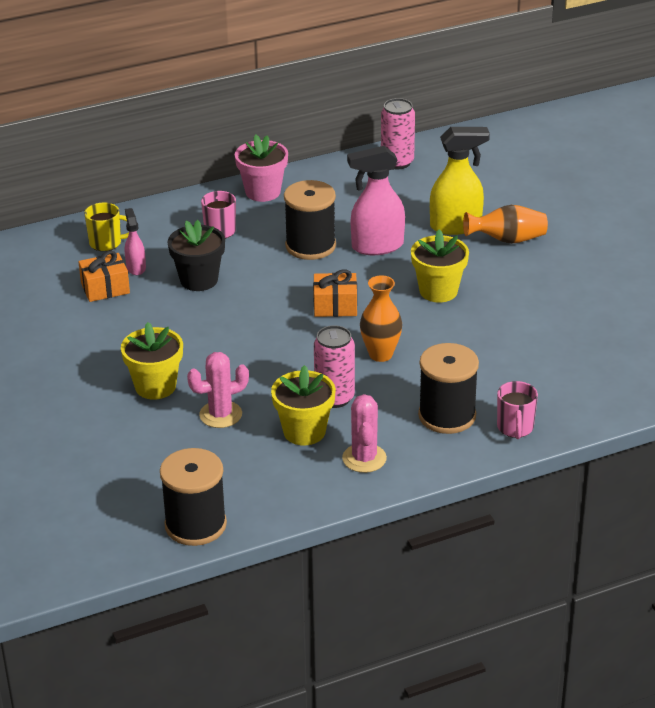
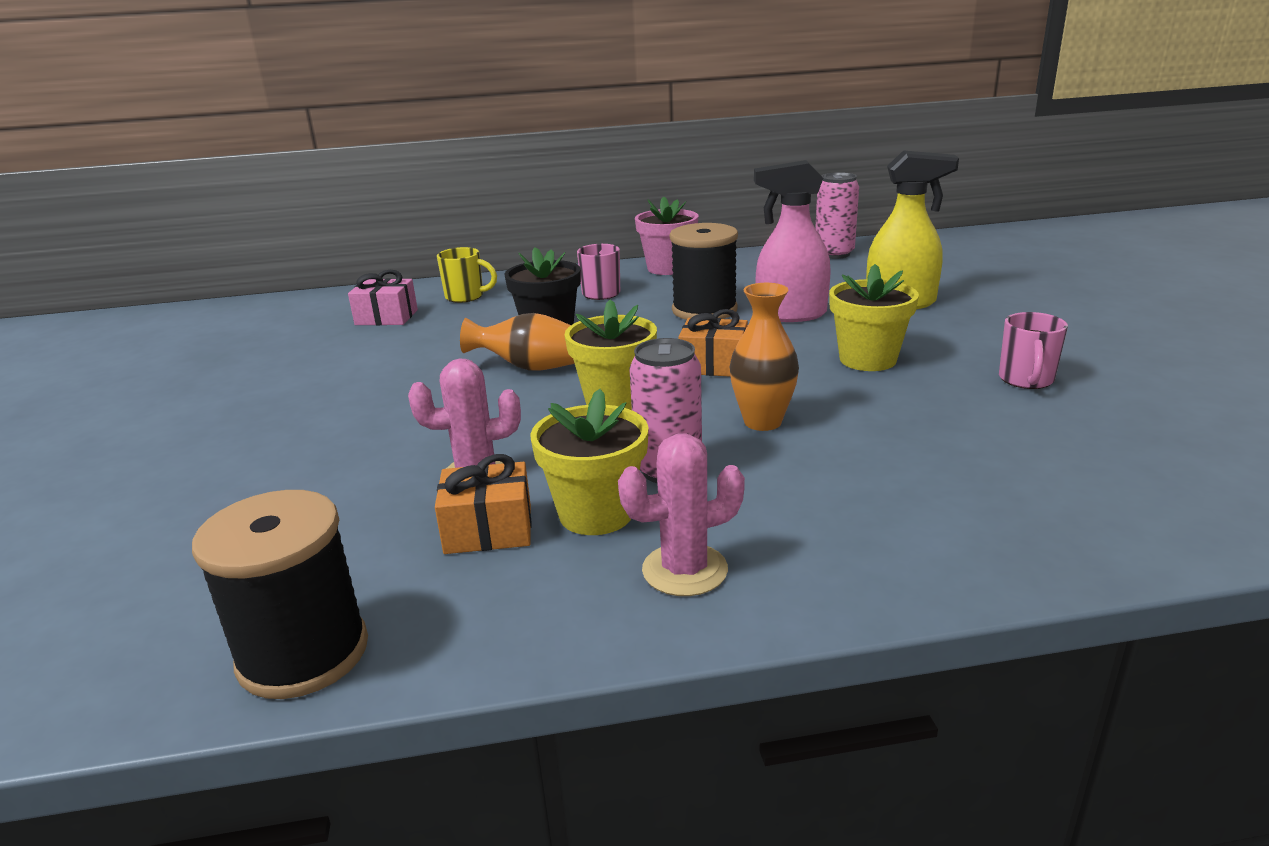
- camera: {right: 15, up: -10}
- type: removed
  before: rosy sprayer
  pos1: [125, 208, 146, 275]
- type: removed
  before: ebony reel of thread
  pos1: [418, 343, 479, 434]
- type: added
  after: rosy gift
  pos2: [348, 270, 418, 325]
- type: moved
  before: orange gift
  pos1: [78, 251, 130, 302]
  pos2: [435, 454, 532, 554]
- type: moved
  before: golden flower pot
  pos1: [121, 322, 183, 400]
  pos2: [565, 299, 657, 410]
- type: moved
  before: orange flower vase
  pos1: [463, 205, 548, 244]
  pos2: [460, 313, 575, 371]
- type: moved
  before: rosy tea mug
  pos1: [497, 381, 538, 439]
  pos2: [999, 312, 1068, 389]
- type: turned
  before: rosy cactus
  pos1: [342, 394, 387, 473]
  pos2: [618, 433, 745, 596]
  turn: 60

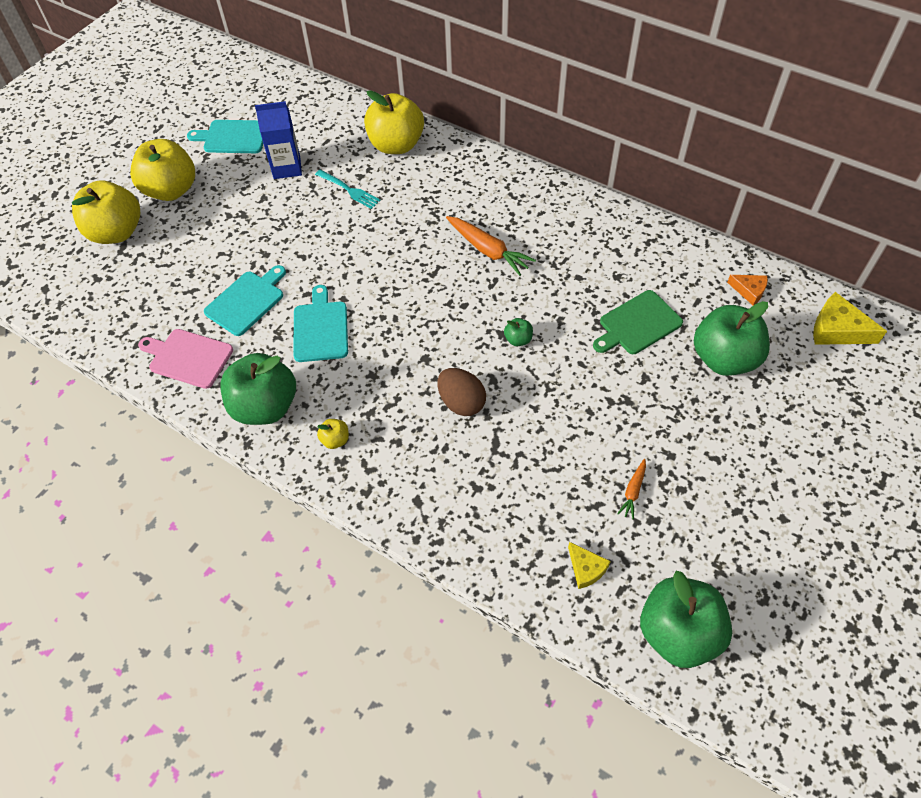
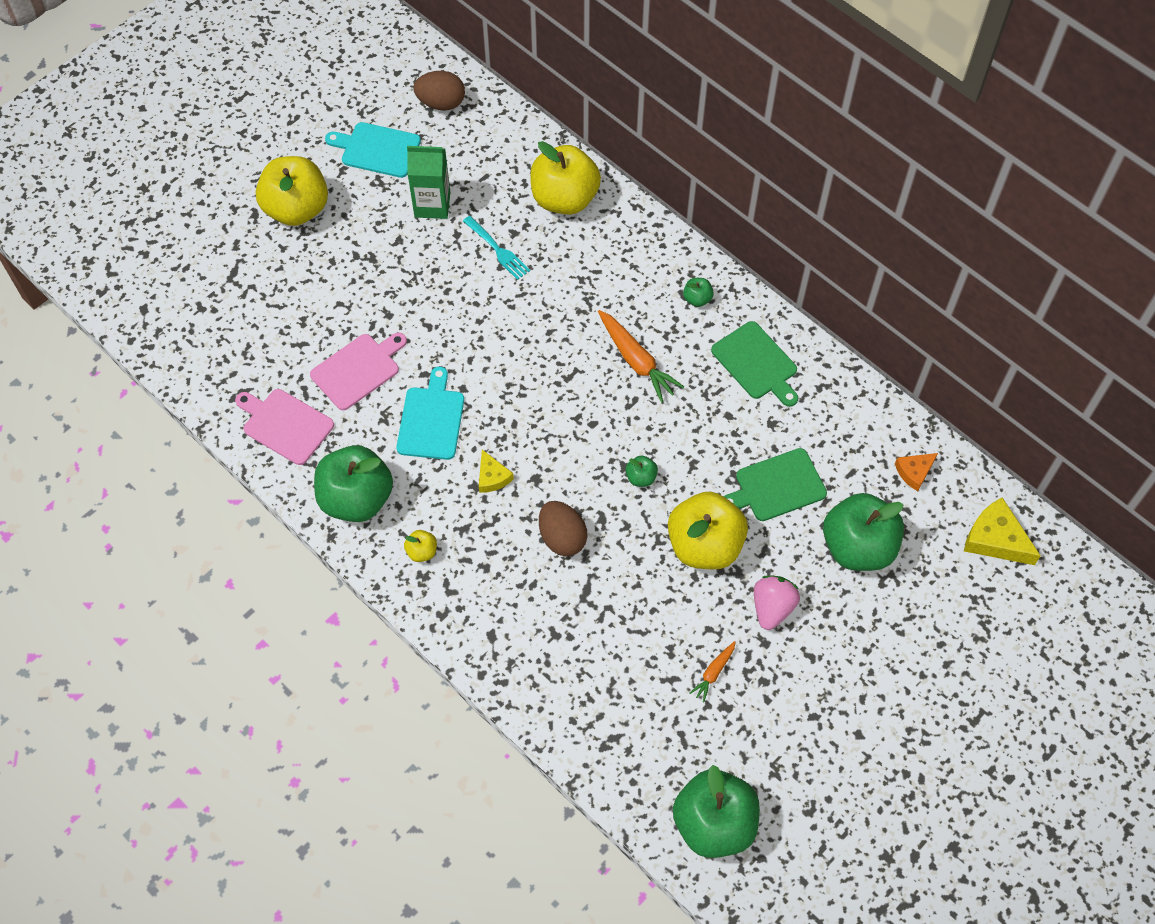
- camera: {right: 10, up: 5}
- type: added
  after: dark brown toy egg
  pos2: [413, 71, 465, 111]
- type: added
  after: leaf-green apple
  pos2: [683, 278, 714, 307]
- type: added
  after: leaf-green bread board
  pos2: [711, 321, 798, 407]
- type: added
  after: rosy berry
  pos2: [754, 576, 800, 630]
- type: moved
  before: golden apple
  pos1: [72, 180, 140, 244]
  pos2: [668, 491, 748, 569]
- type: moved
  before: golden cheese
  pos1: [568, 542, 611, 589]
  pos2: [479, 450, 514, 493]
- type: recoloured
  before: aqua bread board
  after: rosy bread board
  pos1: [204, 265, 286, 336]
  pos2: [310, 333, 407, 410]
- type: recoloured
  before: cobalt milk carton
  after: leaf-green milk carton
  pos1: [255, 101, 302, 179]
  pos2: [407, 144, 450, 219]
- type: turned
  before: orange cheese
  pos1: [727, 275, 768, 305]
  pos2: [895, 453, 938, 491]
  turn: 105

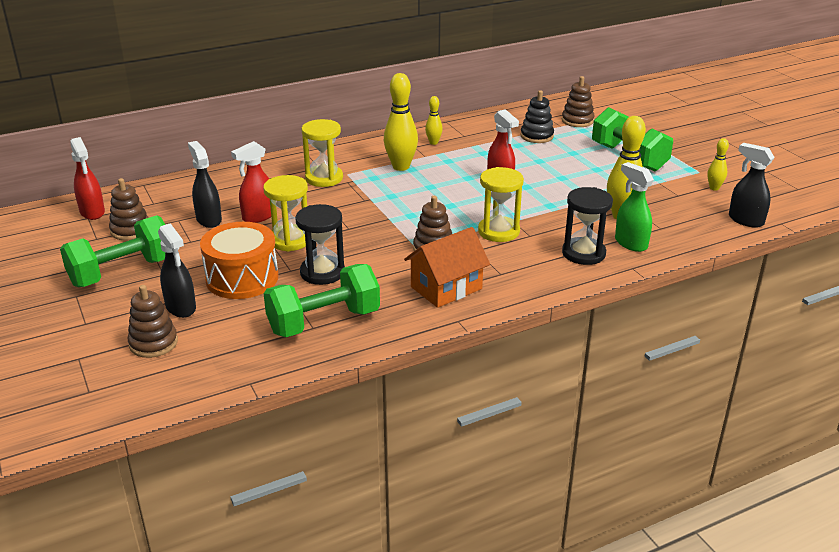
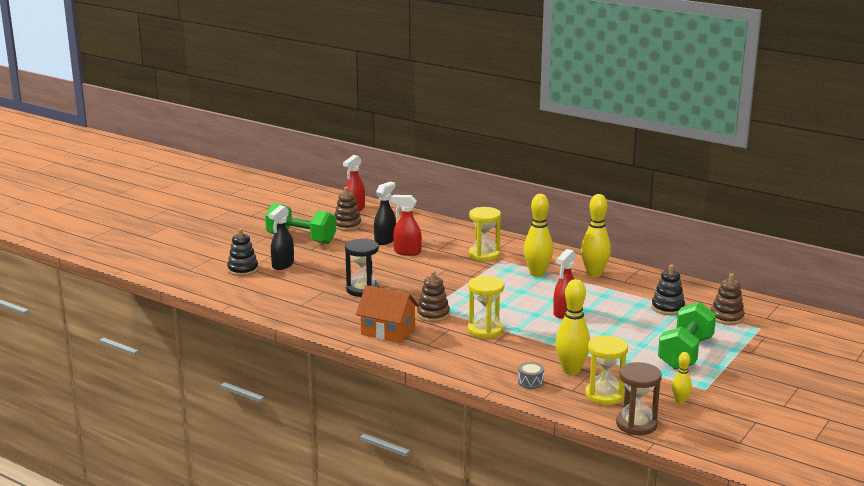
- camera: {right: 60, up: -10}
- type: removed
  before: orange drum
  pos1: [200, 222, 278, 299]
- type: removed
  before: leaf-green dumbbell
  pos1: [264, 264, 380, 337]
- type: removed
  before: ebony sand timer
  pos1: [562, 187, 613, 265]
- type: moved
  before: golden sand timer
  pos1: [263, 175, 308, 251]
  pos2: [585, 335, 628, 405]
- type: replaced
  before: leaf-green sprayer
  after: ash-grey drum
  pos1: [615, 162, 654, 252]
  pos2: [518, 362, 544, 389]
- type: replaced
  before: ebony sprayer
  after: dark brown sand timer
  pos1: [729, 143, 775, 228]
  pos2: [616, 362, 662, 435]
- type: recoloured
  before: dark brown stacking toy
  after: ebony stacking toy
  pos1: [128, 285, 178, 358]
  pos2: [227, 229, 258, 276]
- type: resized
  before: golden bowling pin
  pos1: [425, 96, 443, 145]
  pos2: [581, 194, 611, 277]
  scale: 1.88

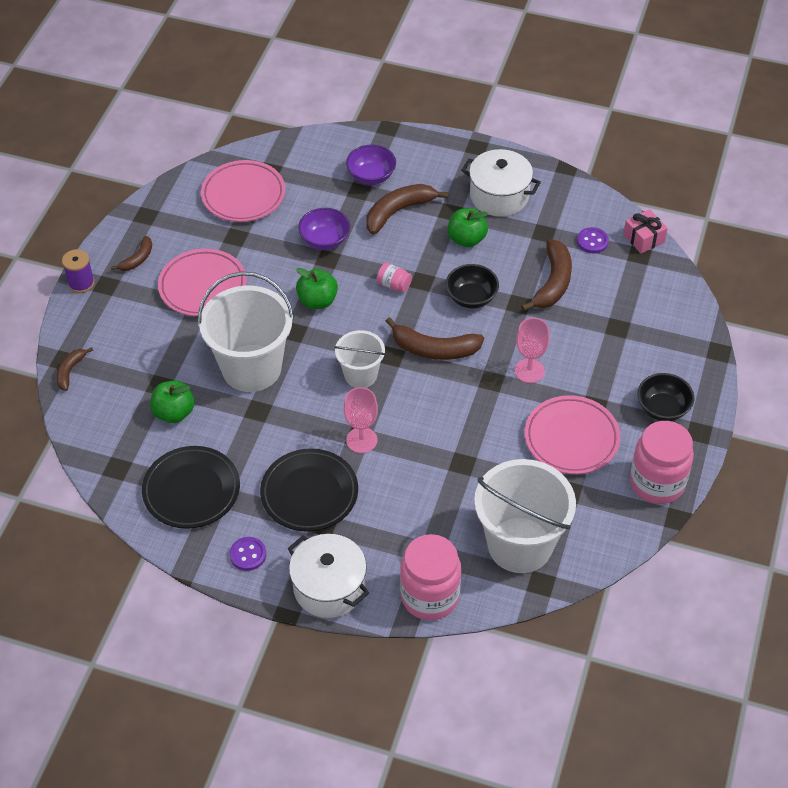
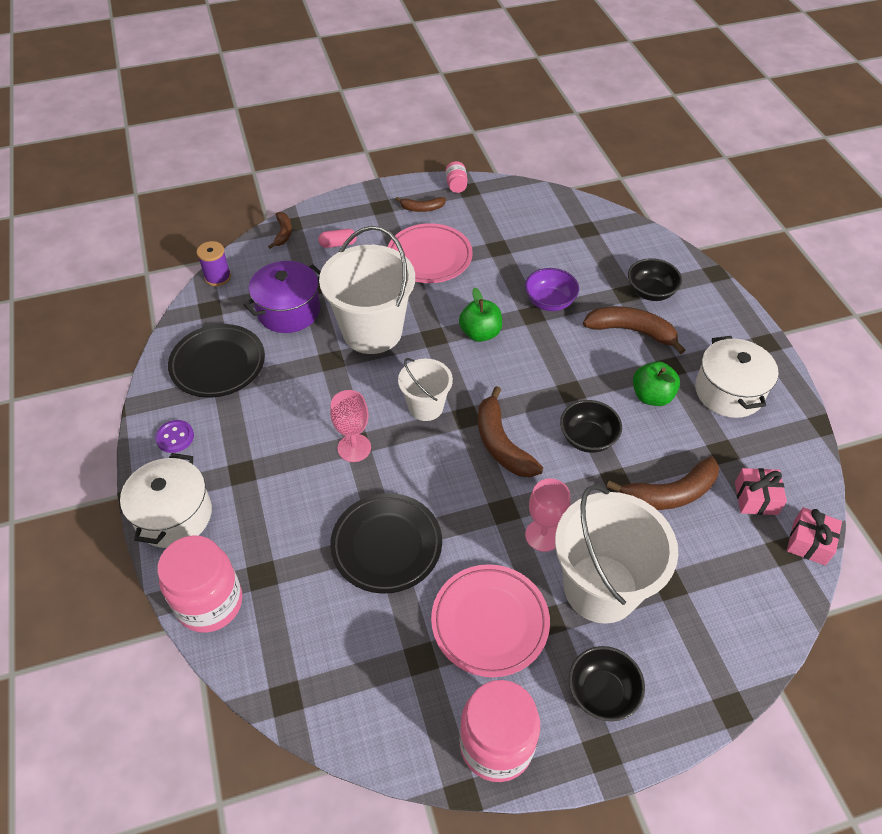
- camera: {right: 55, up: 0}
- type: removed
  before: rosy dinner plate
  pos1: [201, 160, 285, 222]
- type: added
  after: rosy capsule
  pos2: [318, 229, 357, 248]
- type: moved
  before: royal purple reel of thread
  pos1: [62, 249, 95, 293]
  pos2: [197, 241, 231, 286]
- type: moved
  before: ebony dinner plate
  pos1: [260, 448, 358, 532]
  pos2: [330, 493, 442, 594]
- type: moved
  before: rosy jam jar
  pos1: [377, 263, 412, 292]
  pos2: [445, 161, 468, 193]
- type: moved
  before: white pail
  pos1: [474, 459, 576, 573]
  pos2: [555, 484, 678, 624]
- type: replaced
  before: leaf-green apple
  after: royal purple cooking pot
  pos1: [150, 381, 194, 423]
  pos2: [243, 261, 321, 333]
- type: replaced
  before: royal purple sewing button
  after: rosy gift
  pos1: [577, 227, 609, 253]
  pos2: [735, 468, 787, 515]
- type: recoloured
  before: royal purple deep dish
  after: ebony deep dish
  pos1: [346, 145, 396, 185]
  pos2: [628, 258, 682, 301]
- type: turned
  before: dark brown banana
  pos1: [56, 347, 93, 391]
  pos2: [268, 212, 292, 249]
  turn: 105

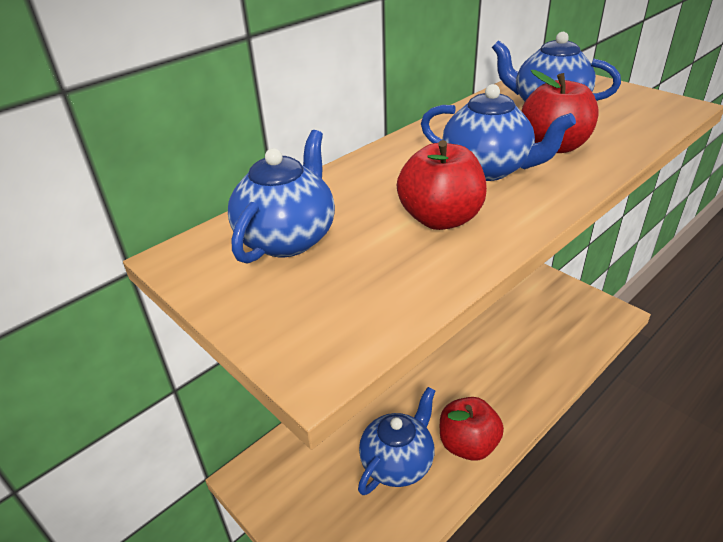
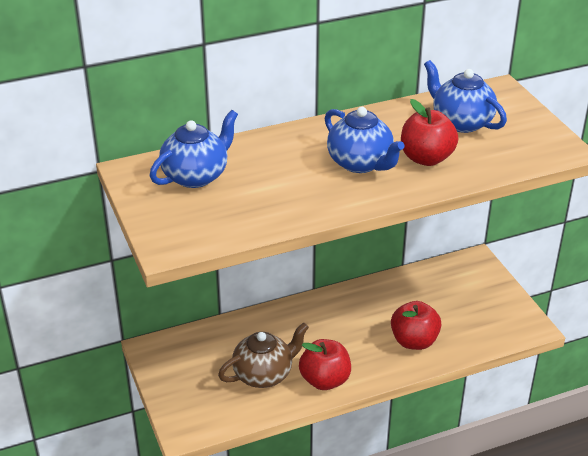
- camera: {right: 20, up: 0}
- type: moved
  before: red apple
  pos1: [397, 140, 487, 230]
  pos2: [391, 301, 441, 350]
- type: recoloured
  before: cobalt teapot
  after: dark brown teapot
  pos1: [358, 387, 435, 495]
  pos2: [218, 322, 309, 388]

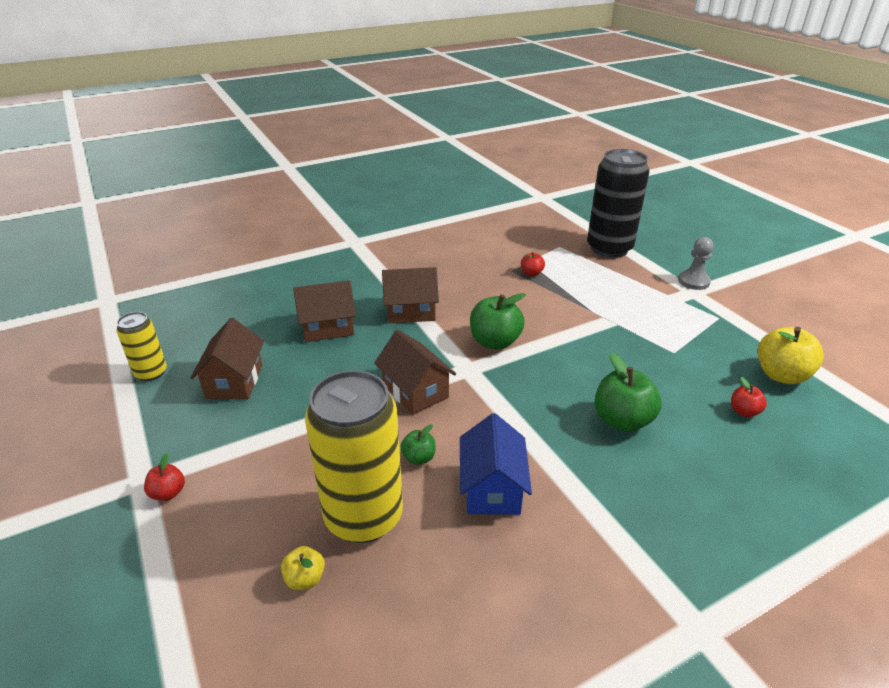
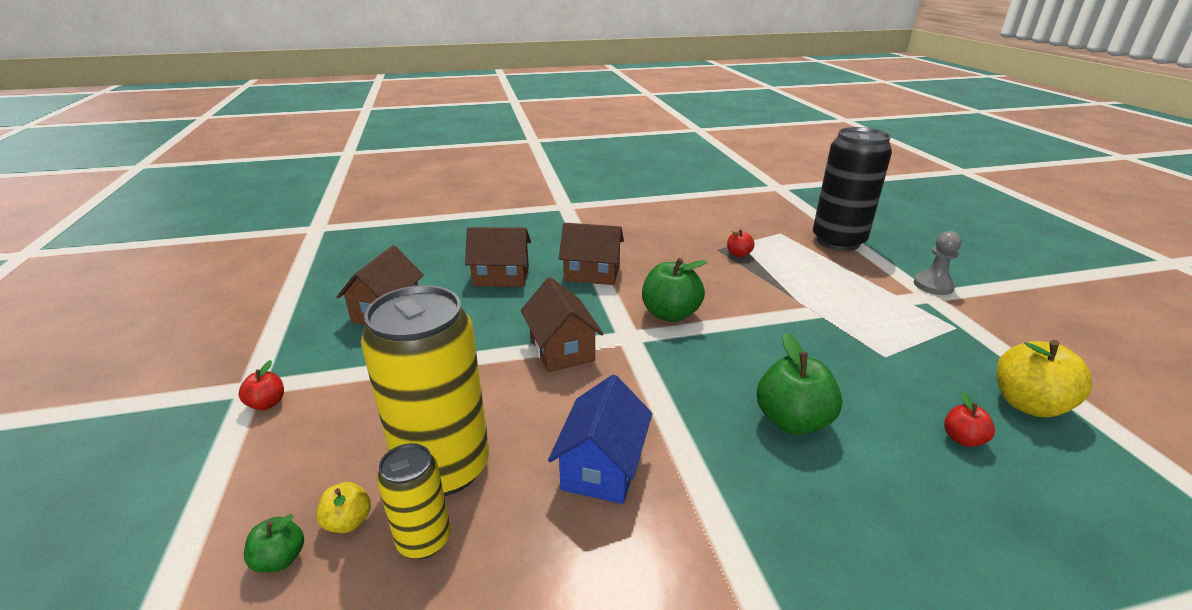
- camera: {right: 15, up: -5}
- type: moved
  before: golden can
  pos1: [116, 312, 167, 381]
  pos2: [377, 443, 451, 559]
- type: moved
  before: leaf-green apple
  pos1: [400, 424, 436, 465]
  pos2: [244, 514, 304, 573]

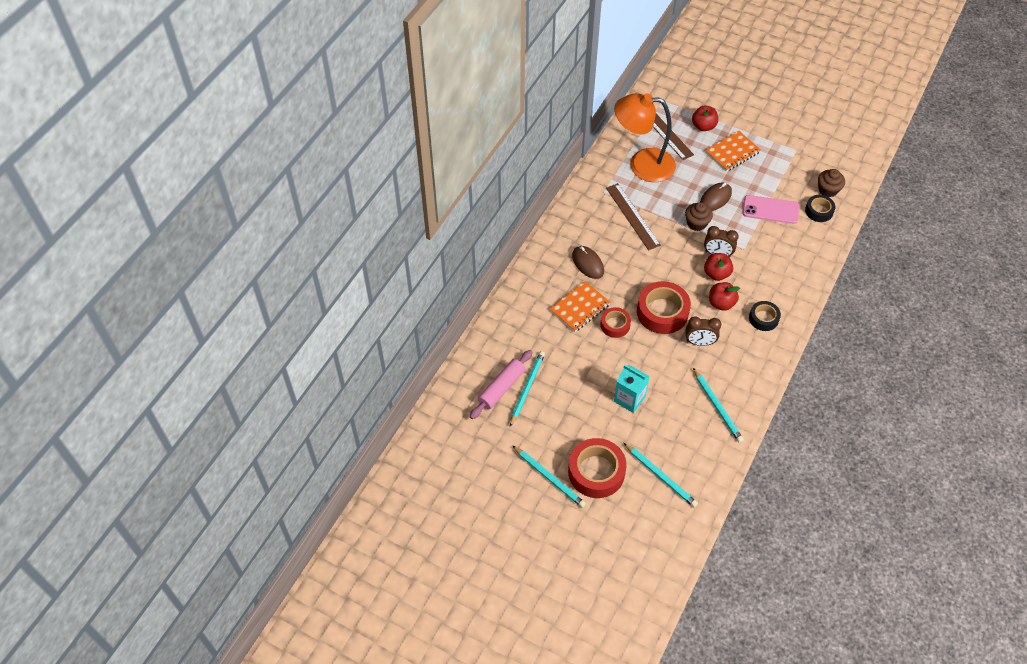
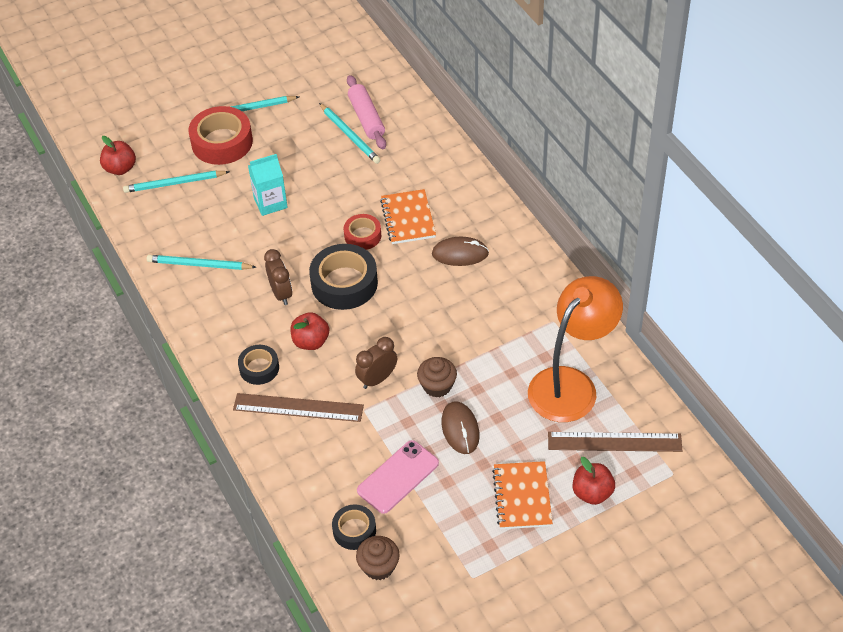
- camera: {right: 125, up: -5}
- type: moved
  before: dark brown ruler
  pos1: [606, 183, 661, 250]
  pos2: [233, 393, 364, 422]
- type: moved
  before: red apple
  pos1: [704, 253, 733, 281]
  pos2: [100, 136, 136, 175]
- type: recoloured
  before: red roll of tape
  after: ebony roll of tape
  pos1: [637, 281, 691, 334]
  pos2: [309, 244, 378, 310]
- type: turned
  before: dark brown clock
  pos1: [686, 316, 721, 346]
  pos2: [264, 249, 292, 305]
  turn: 120

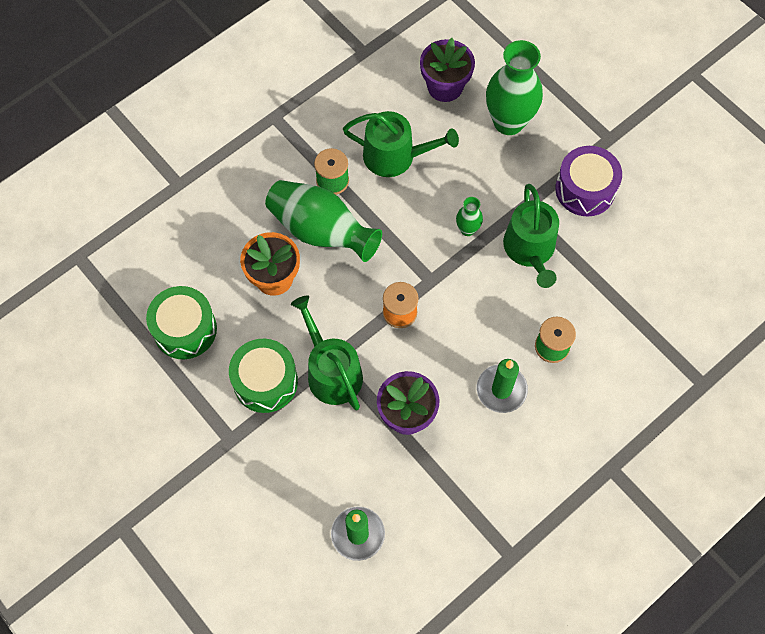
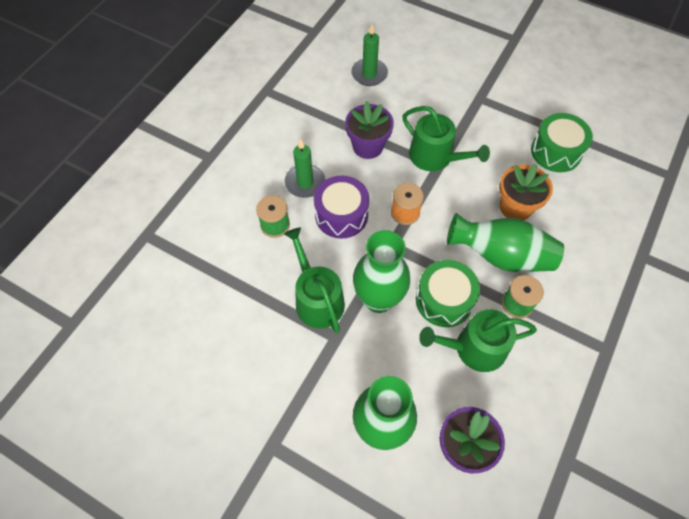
- camera: {right: 160, up: -5}
- type: moved
  before: leaf-green drum
  pos1: [229, 339, 298, 413]
  pos2: [416, 260, 480, 327]
- type: moved
  before: royal purple drum
  pos1: [555, 146, 622, 216]
  pos2: [314, 176, 369, 239]
- type: resized
  before: leaf-green flower vase
  pos1: [456, 197, 483, 236]
  pos2: [353, 230, 410, 313]
  scale: 2.16

